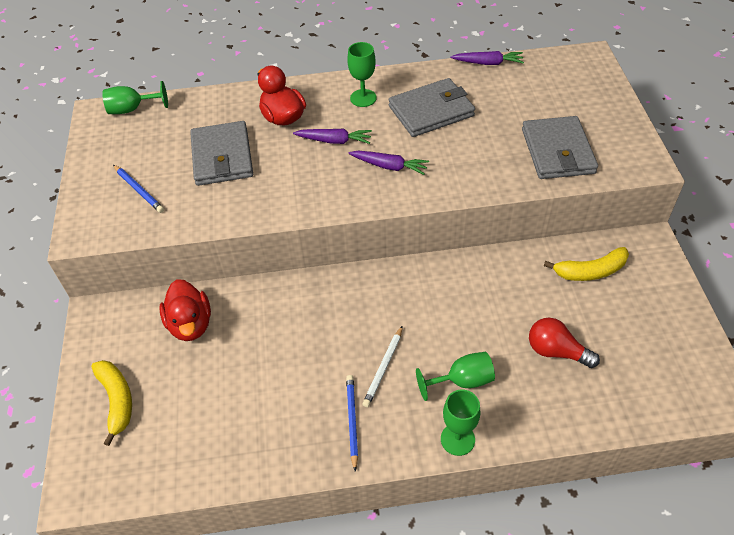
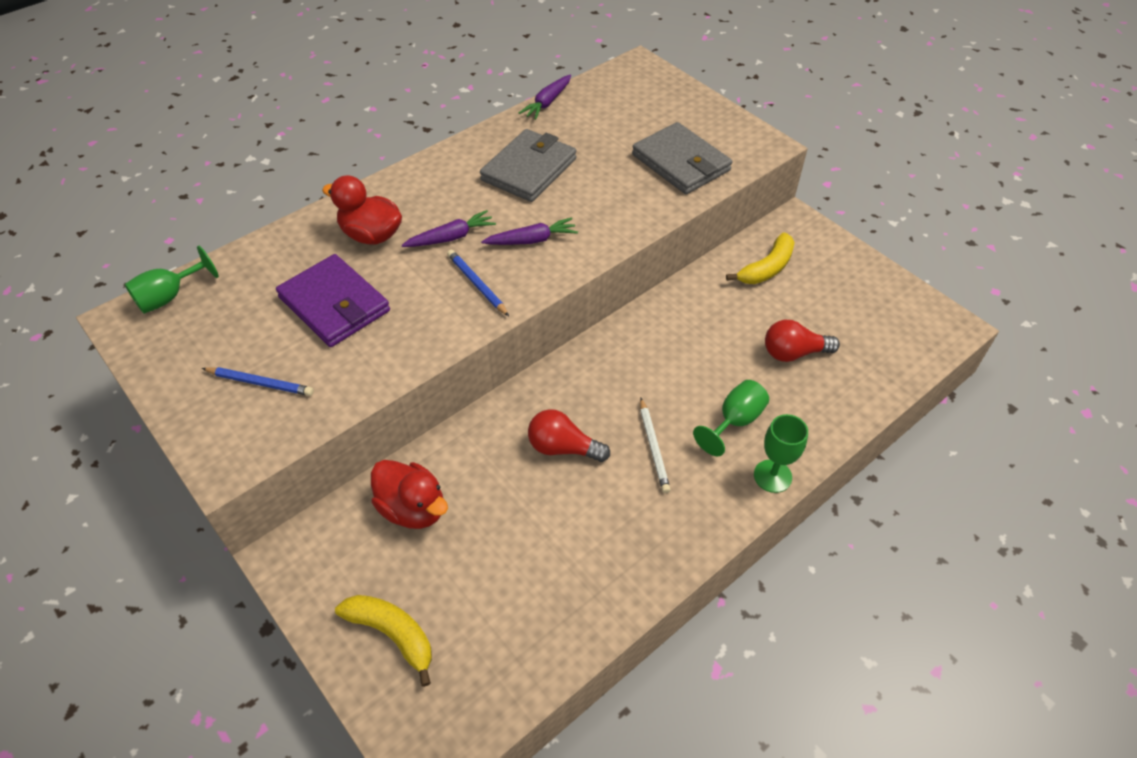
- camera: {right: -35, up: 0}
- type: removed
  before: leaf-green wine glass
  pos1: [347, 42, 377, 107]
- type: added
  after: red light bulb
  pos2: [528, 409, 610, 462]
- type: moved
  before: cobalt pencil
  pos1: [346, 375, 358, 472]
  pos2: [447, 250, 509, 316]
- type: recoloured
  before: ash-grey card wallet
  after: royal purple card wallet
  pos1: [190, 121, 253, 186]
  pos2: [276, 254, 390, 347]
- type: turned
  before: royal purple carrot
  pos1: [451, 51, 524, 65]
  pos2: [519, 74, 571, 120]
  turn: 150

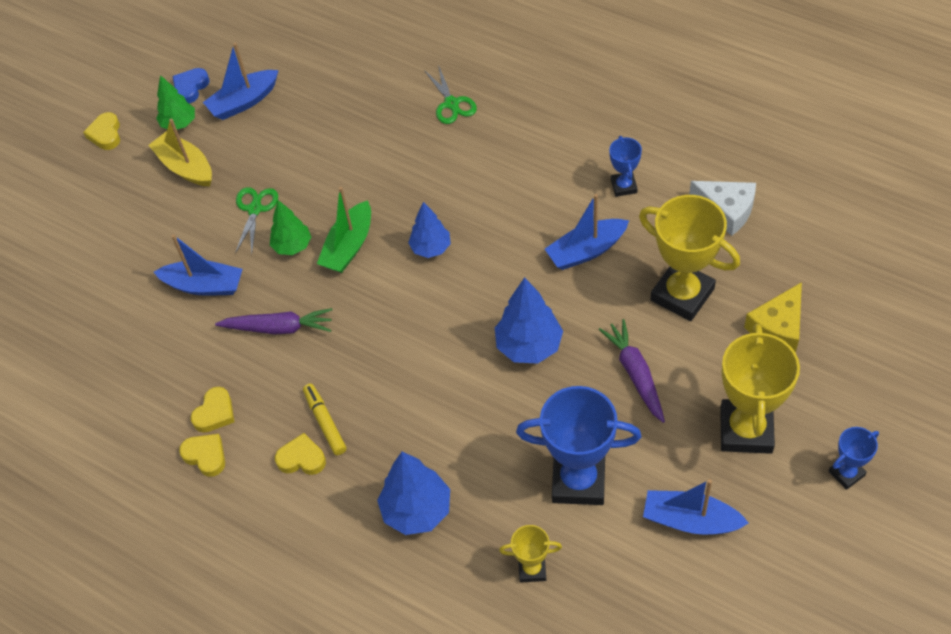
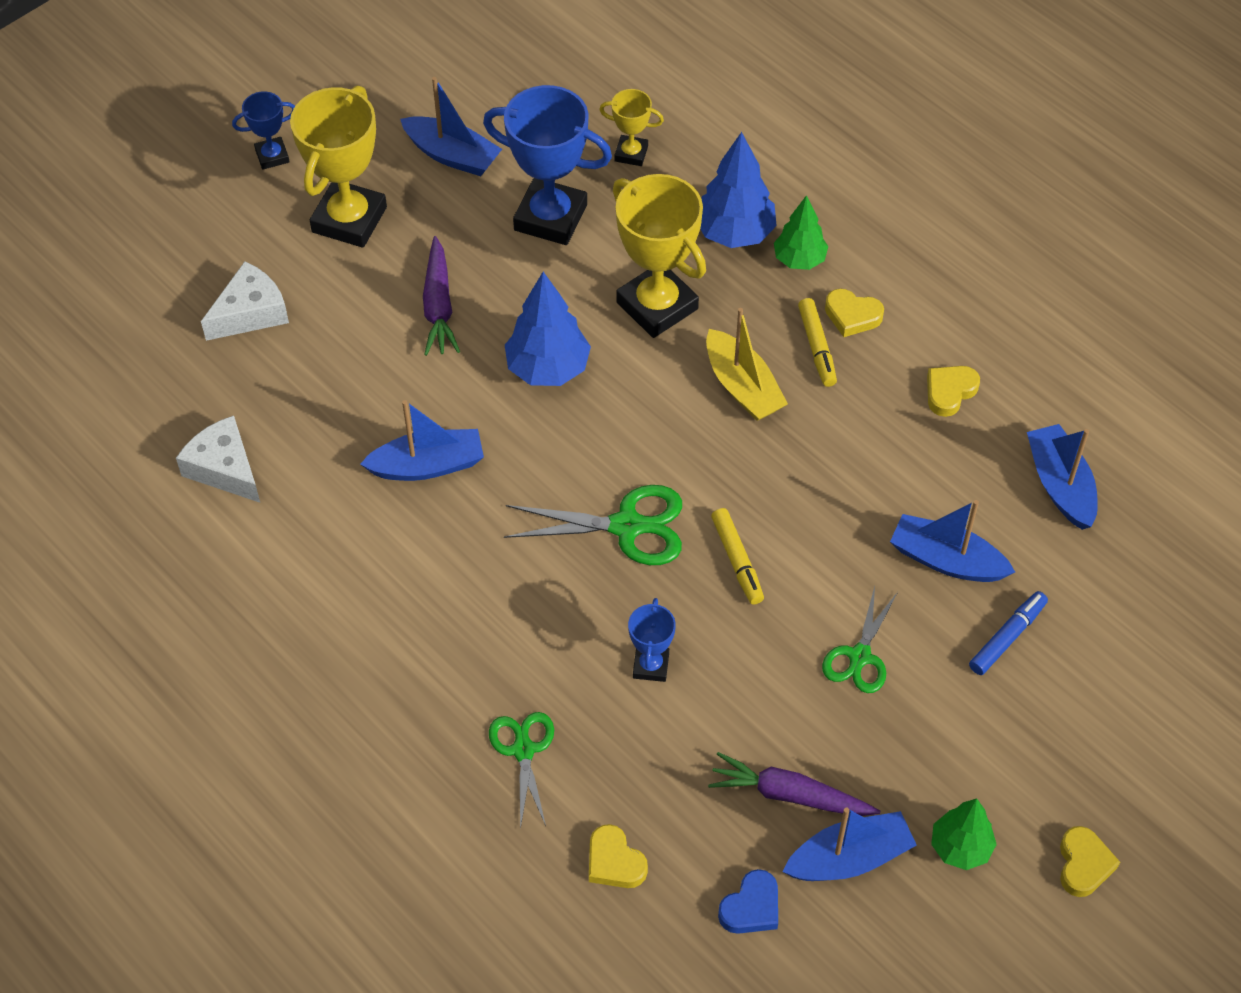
- camera: {right: -170, up: 0}
- type: added
  after: cobalt felt pen
  pos2: [969, 591, 1048, 675]
- type: added
  after: cobalt toy boat
  pos2: [1027, 424, 1098, 530]
- type: moved
  before: golden toy boat
  pos1: [148, 119, 212, 187]
  pos2: [706, 308, 788, 421]
- type: moved
  before: cobalt heart
  pos1: [173, 68, 209, 103]
  pos2: [718, 869, 778, 934]
- type: moved
  before: golden heart
  pos1: [179, 434, 225, 477]
  pos2: [589, 824, 648, 888]
- type: moved
  before: royal purple carrot
  pos1: [215, 308, 332, 335]
  pos2: [708, 752, 880, 816]
- type: moved
  before: leaf-green tree
  pos1: [270, 200, 311, 255]
  pos2: [774, 195, 828, 270]
- type: moved
  before: cobalt award cup
  pos1: [609, 136, 642, 197]
  pos2: [628, 598, 676, 682]
- type: moved
  before: golden award cup
  pos1: [639, 195, 740, 321]
  pos2: [613, 174, 706, 338]
- type: replaced
  before: leaf-green toy boat
  after: golden felt pen
  pos1: [317, 187, 371, 273]
  pos2: [711, 508, 764, 605]
- type: replaced
  before: cobalt tree
  after: leaf-green shears
  pos1: [408, 202, 451, 258]
  pos2: [504, 485, 682, 565]
- type: recoloured
  before: golden cheese
  after: white cheese
  pos1: [744, 282, 802, 352]
  pos2: [201, 261, 289, 341]

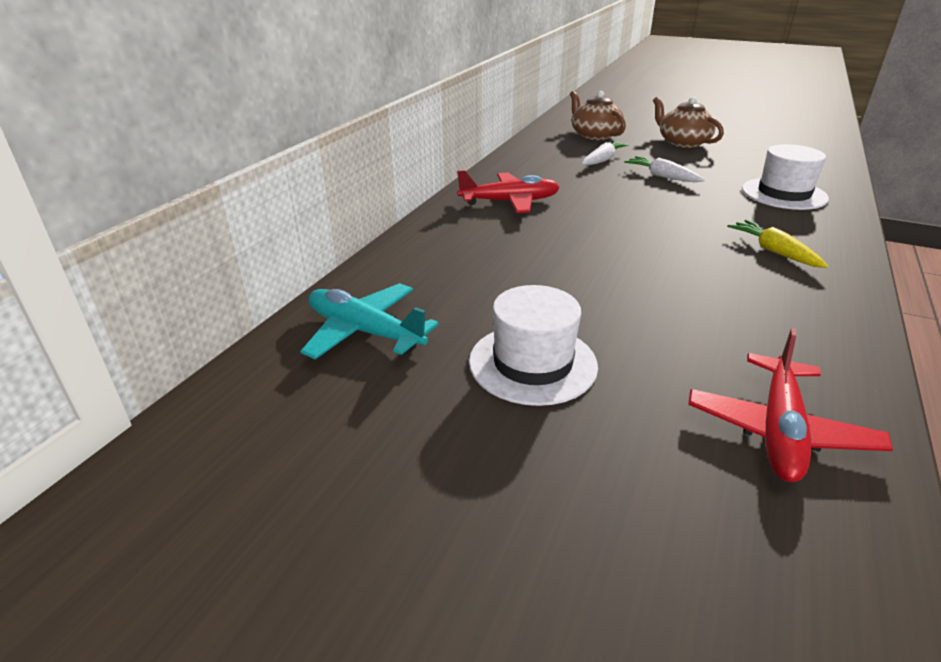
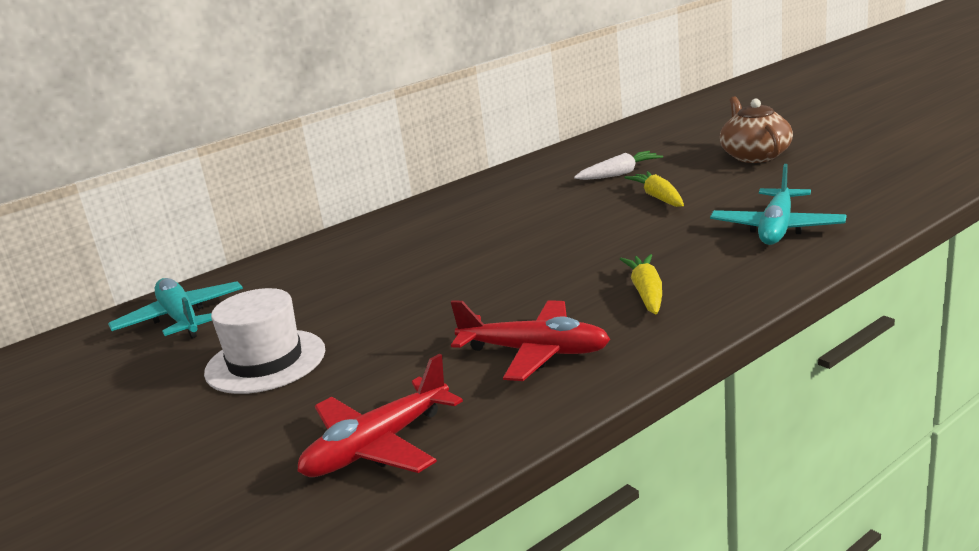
- camera: {right: 30, up: -10}
- type: removed
  before: dark brown teapot
  pos1: [570, 91, 626, 140]
- type: moved
  before: red plane
  pos1: [457, 170, 560, 213]
  pos2: [451, 300, 611, 381]
- type: replaced
  before: white top hat
  after: aqua plane
  pos1: [742, 144, 829, 210]
  pos2: [710, 164, 846, 245]
- type: recoloured
  before: white carrot
  after: golden carrot
  pos1: [624, 156, 705, 182]
  pos2: [624, 171, 684, 207]

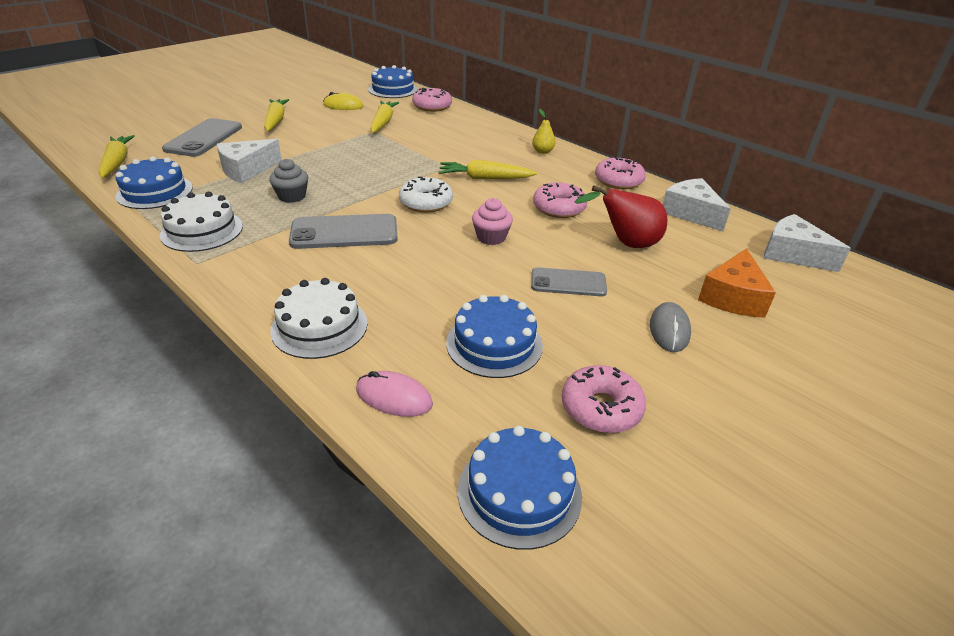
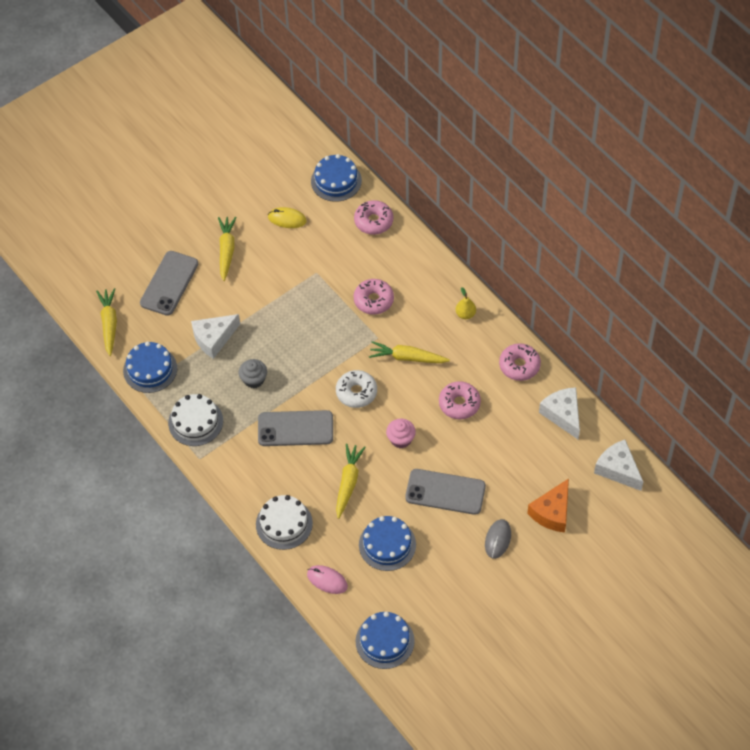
- camera: {right: 10, up: 20}
- type: removed
  before: red toy pear
  pos1: [575, 185, 667, 248]
- type: moved
  before: golden carrot
  pos1: [370, 101, 399, 133]
  pos2: [336, 444, 365, 519]
- type: moved
  before: rosy doughnut
  pos1: [562, 365, 646, 433]
  pos2: [354, 279, 394, 315]
- type: resized
  before: ash-grey smartphone
  pos1: [531, 267, 607, 296]
  pos2: [405, 469, 486, 515]
  scale: 1.55

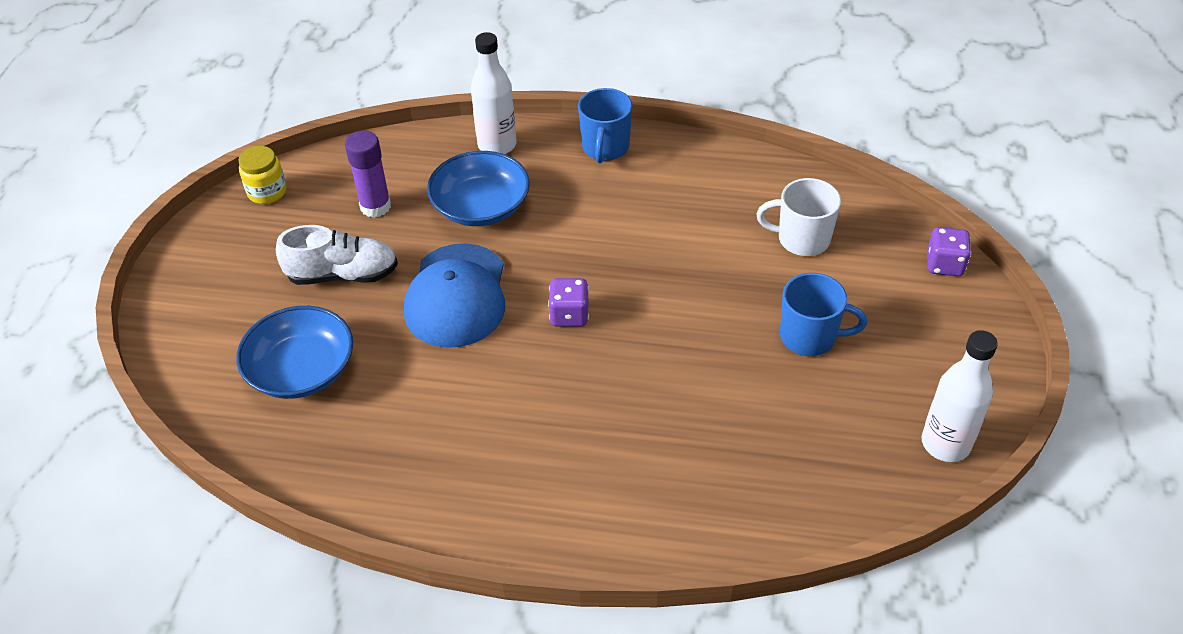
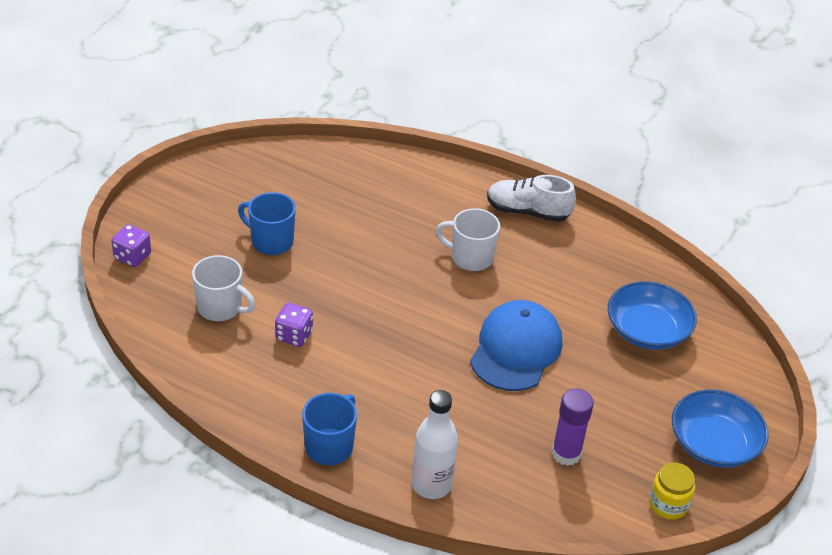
- camera: {right: -165, up: -5}
- type: removed
  before: white flask
  pos1: [922, 330, 998, 462]
- type: added
  after: white tea mug
  pos2: [436, 208, 500, 271]
- type: moved
  before: white sneaker
  pos1: [276, 225, 398, 285]
  pos2: [487, 175, 576, 222]
- type: moved
  before: cobalt deep dish
  pos1: [427, 151, 530, 226]
  pos2: [672, 390, 768, 468]
- type: moved
  before: royal purple dice
  pos1: [548, 278, 589, 327]
  pos2: [275, 303, 313, 347]

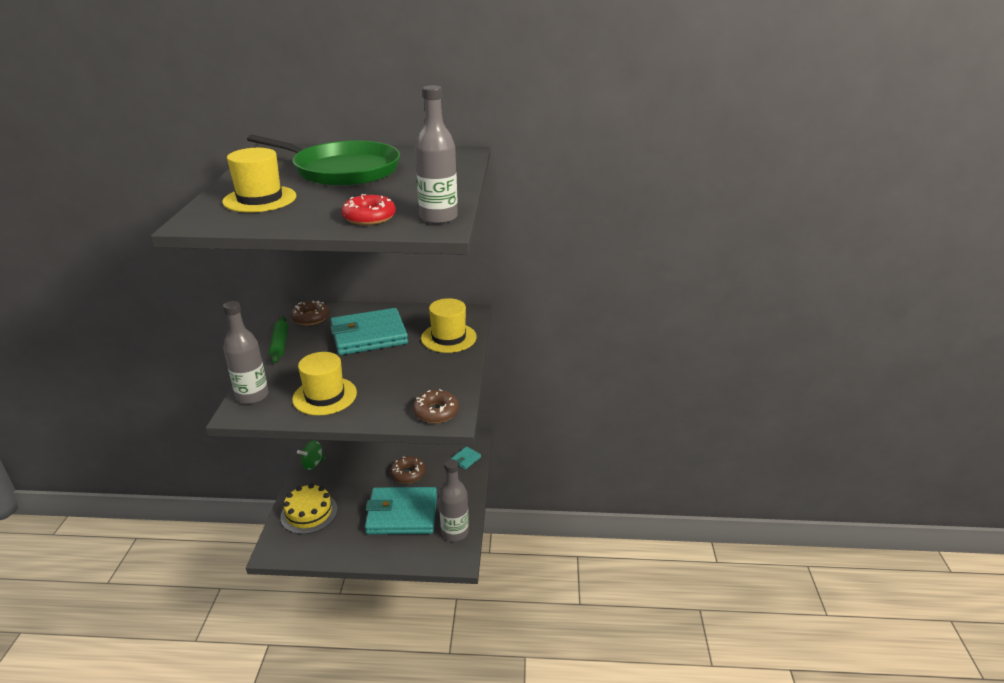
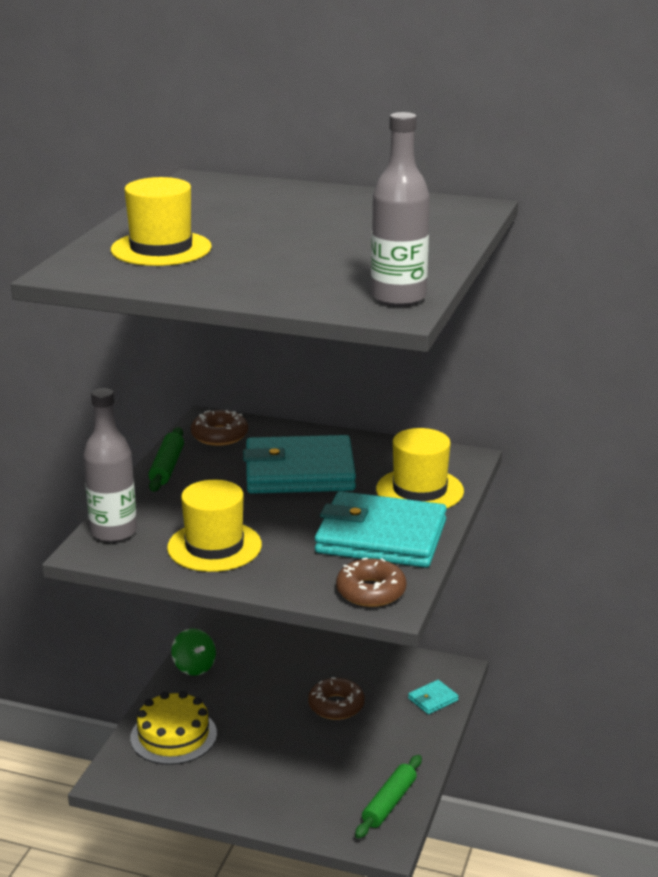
- camera: {right: 15, up: -5}
- type: removed
  before: leaf-green skillet
  pos1: [247, 135, 400, 186]
- type: removed
  before: red doughnut
  pos1: [342, 194, 396, 225]
- type: moved
  before: aqua card wallet
  pos1: [365, 487, 437, 534]
  pos2: [315, 491, 447, 568]
- type: replaced
  before: ash-grey flask
  after: leaf-green rolling pin
  pos1: [439, 459, 469, 541]
  pos2: [355, 755, 422, 839]
- type: turned
  before: leaf-green toy top
  pos1: [297, 440, 325, 470]
  pos2: [171, 629, 216, 676]
  turn: -105

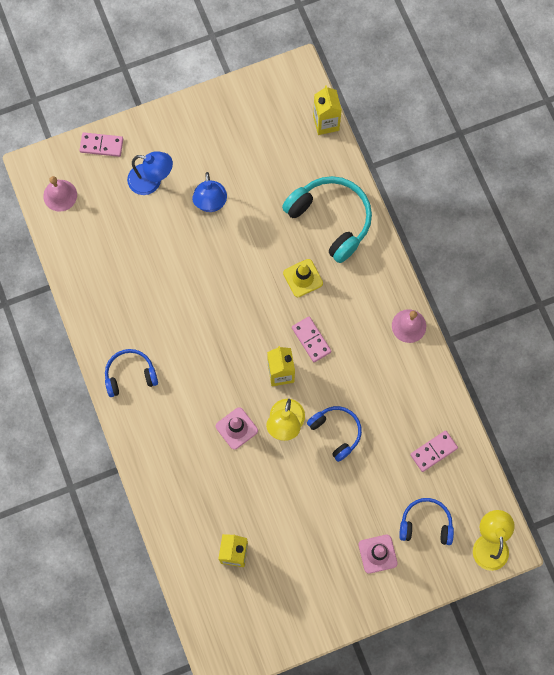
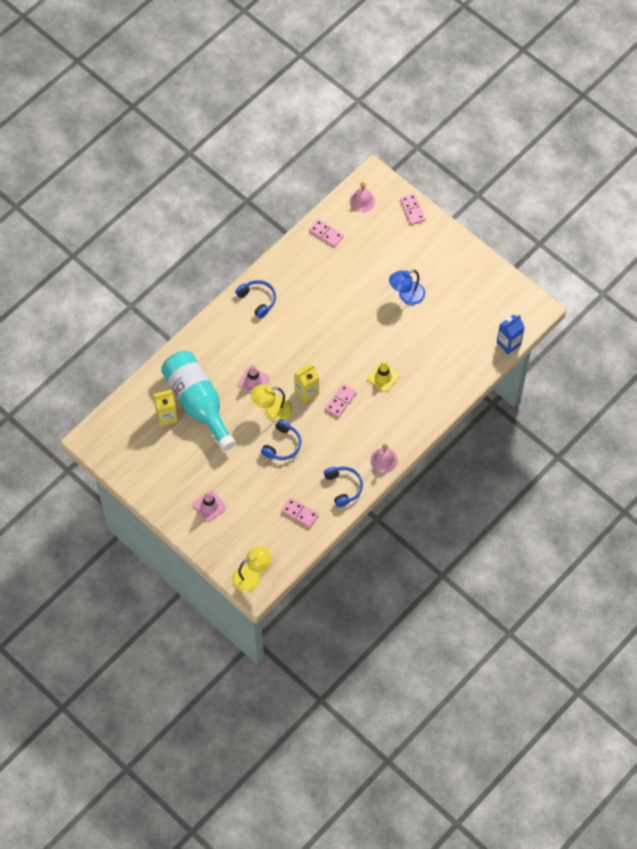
- camera: {right: 65, up: -10}
- type: removed
  before: cobalt desk lamp
  pos1: [127, 151, 173, 195]
- type: removed
  before: aqua headset
  pos1: [282, 176, 372, 263]
- type: added
  after: aqua flask
  pos2: [161, 351, 236, 451]
- type: added
  after: rosy domino tile
  pos2: [309, 219, 344, 247]
- type: moved
  before: cobalt headset
  pos1: [399, 498, 454, 545]
  pos2: [324, 467, 363, 507]
- type: recoloured
  before: golden milk carton
  after: cobalt milk carton
  pos1: [313, 85, 342, 135]
  pos2: [497, 315, 525, 354]

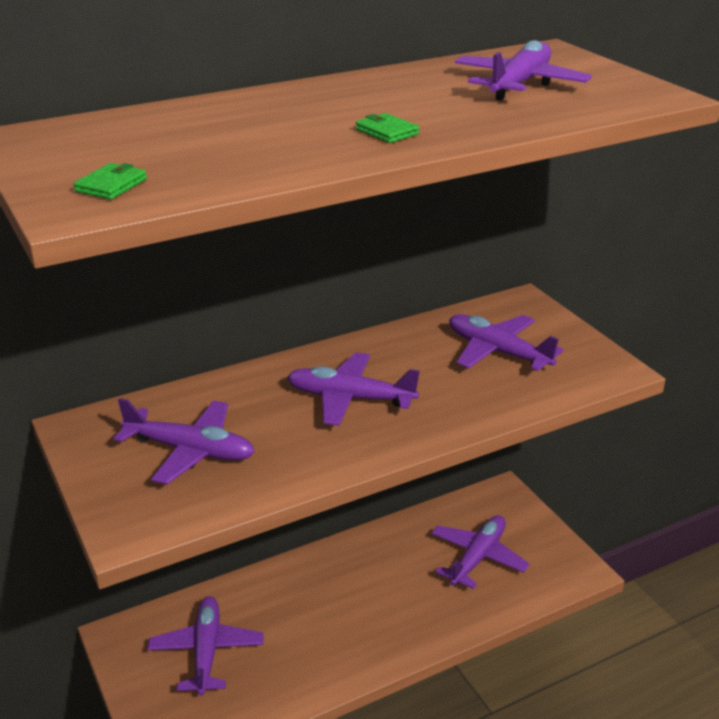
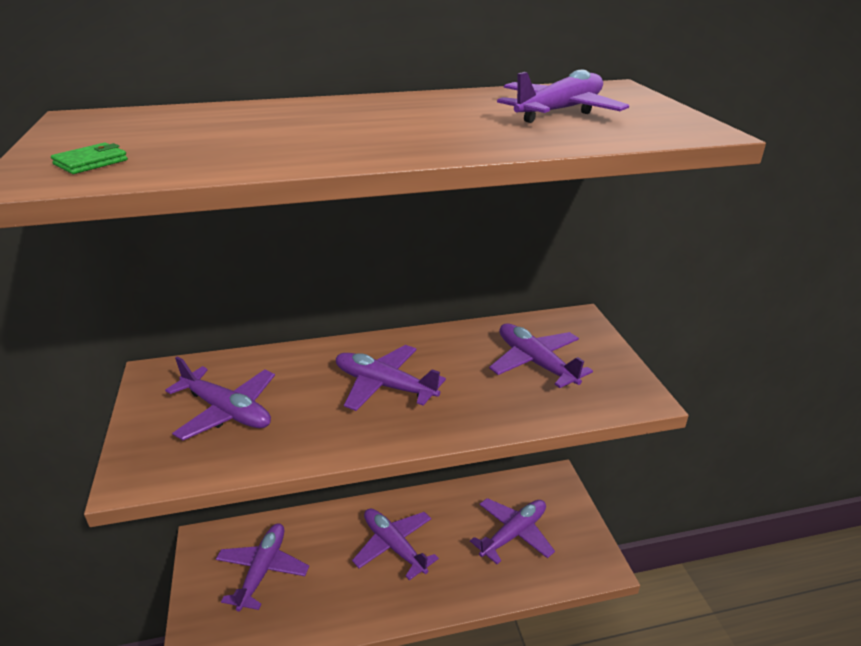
- camera: {right: 15, up: 0}
- type: removed
  before: leaf-green card wallet
  pos1: [356, 113, 419, 143]
- type: added
  after: royal purple plane
  pos2: [352, 509, 439, 580]

